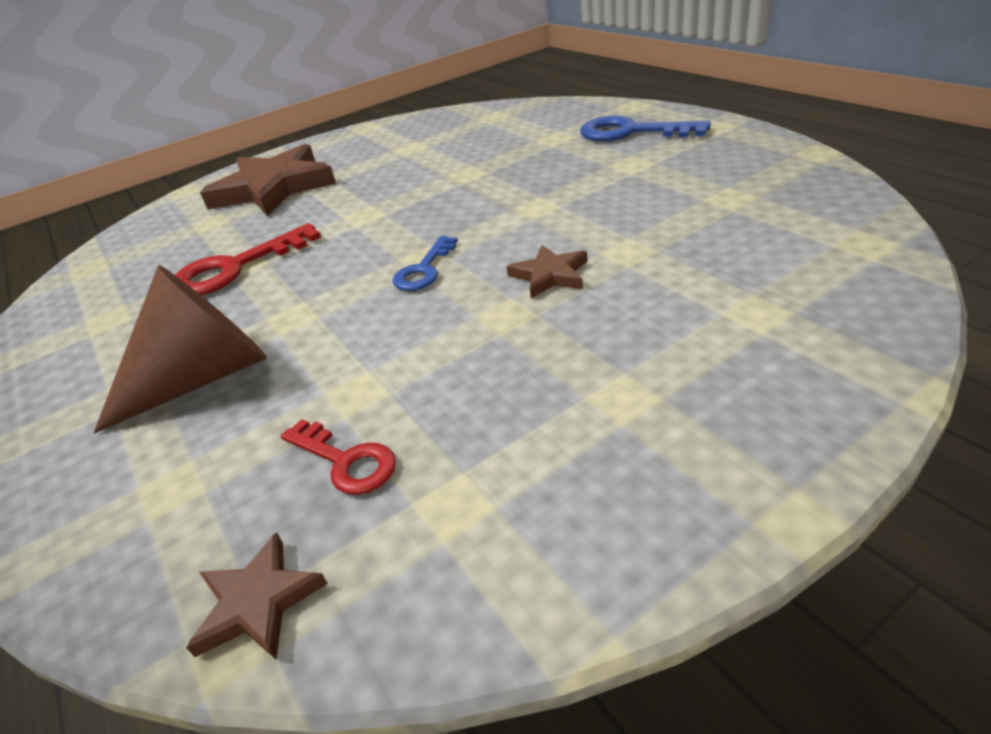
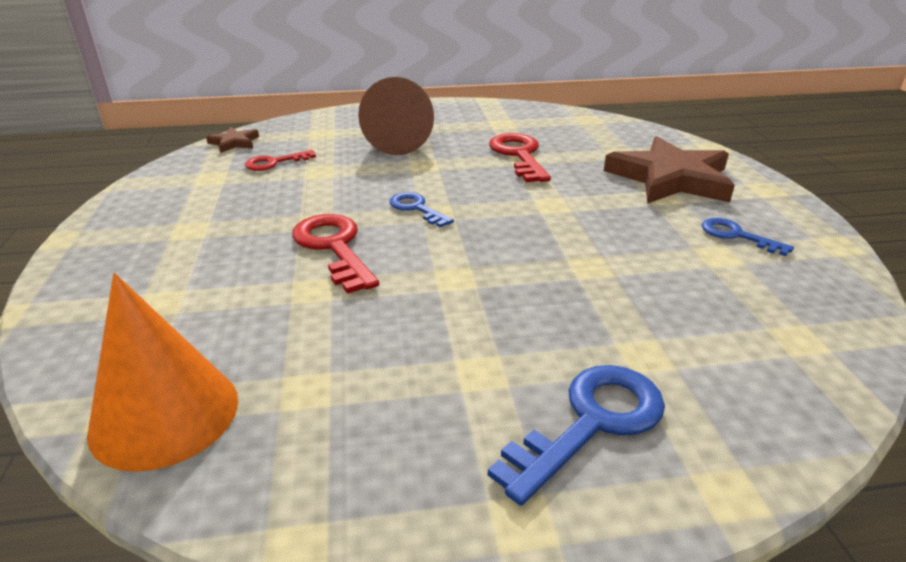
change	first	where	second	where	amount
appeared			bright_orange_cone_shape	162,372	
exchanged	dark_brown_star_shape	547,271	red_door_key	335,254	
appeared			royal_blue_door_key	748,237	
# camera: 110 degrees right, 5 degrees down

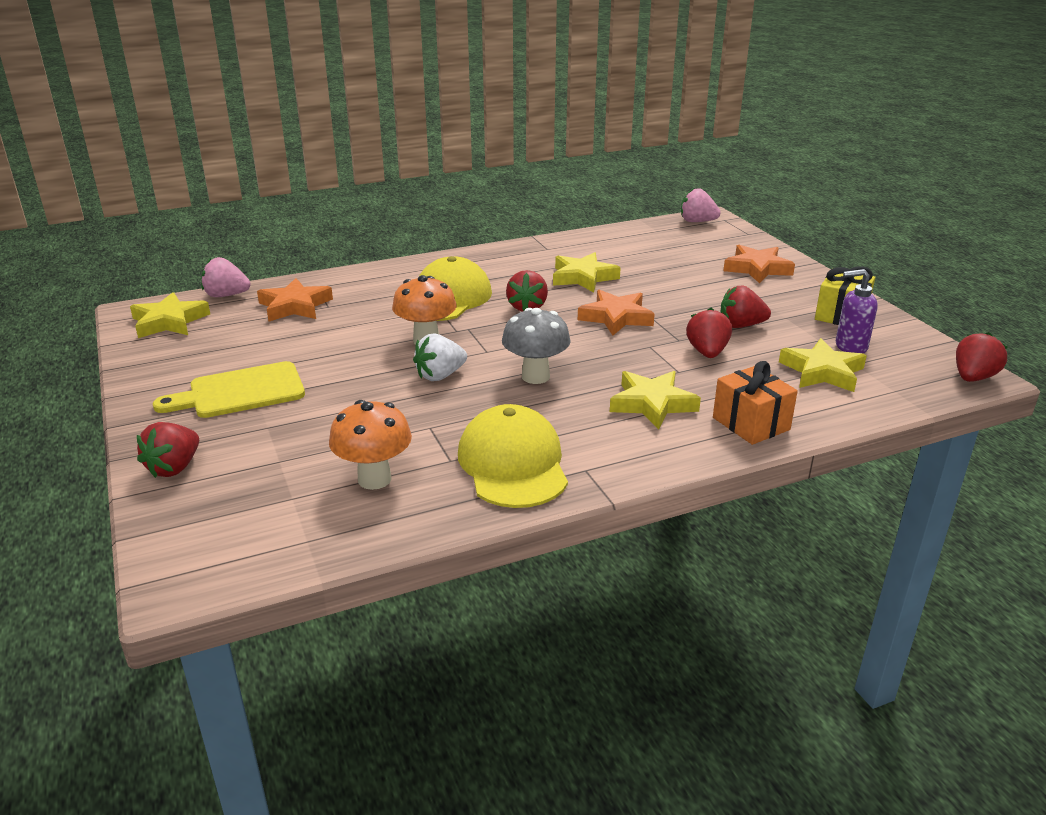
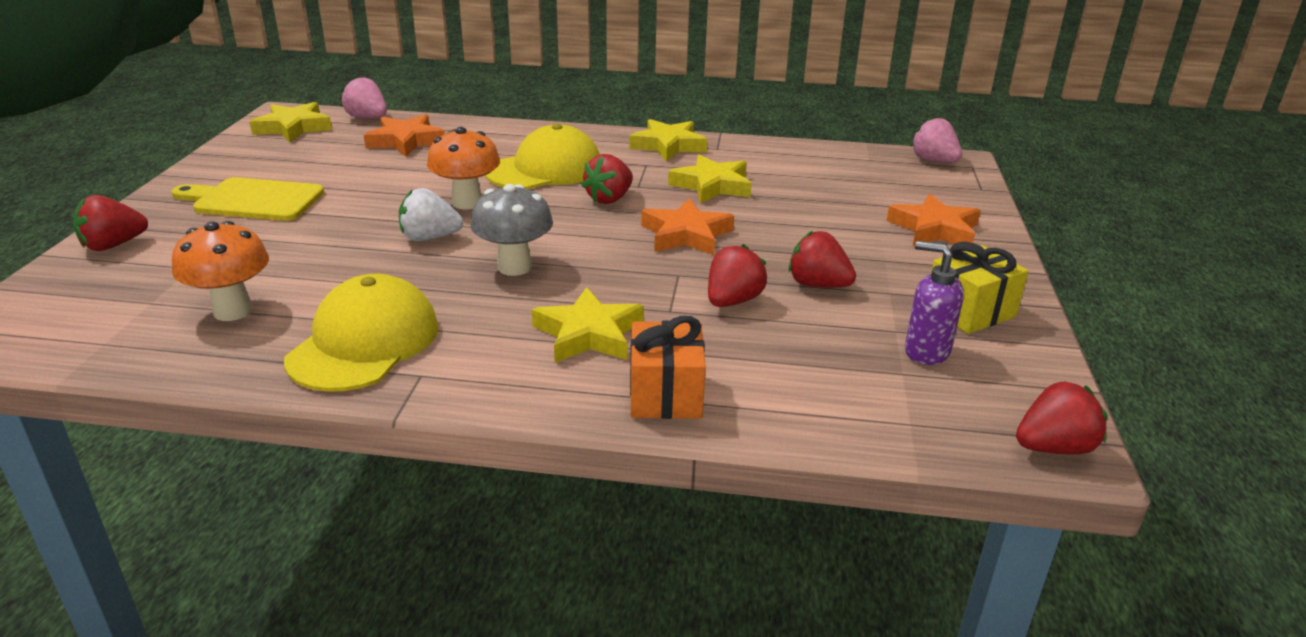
change	first	where	second	where	amount
relocated	yellow_star_shape	823,365		668,140	
# camera: 30 degrees right, 0 degrees up

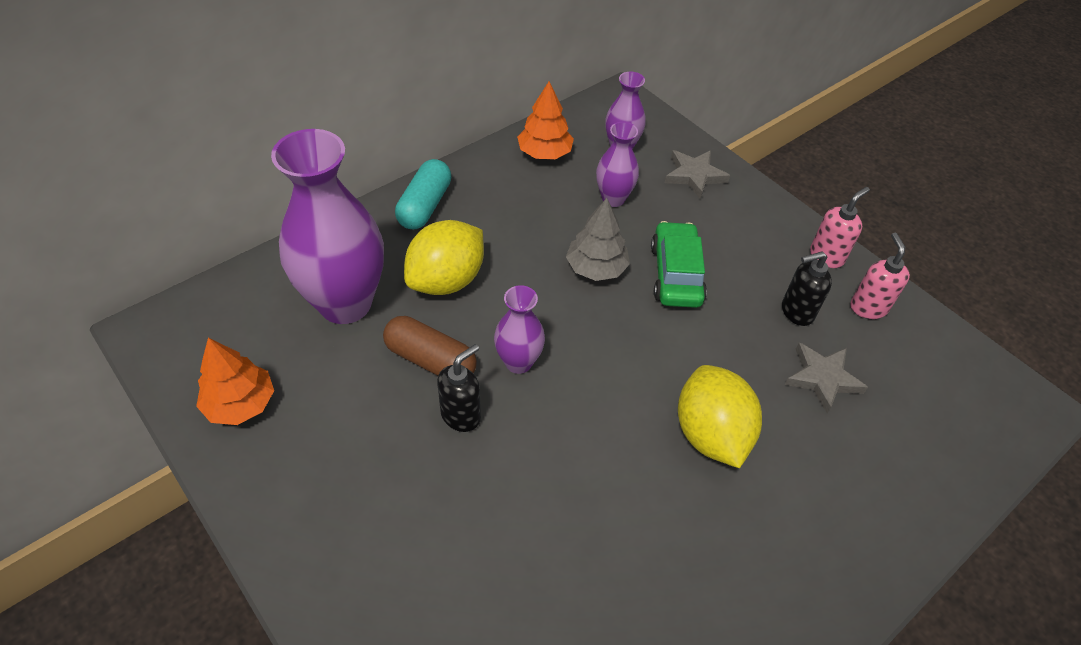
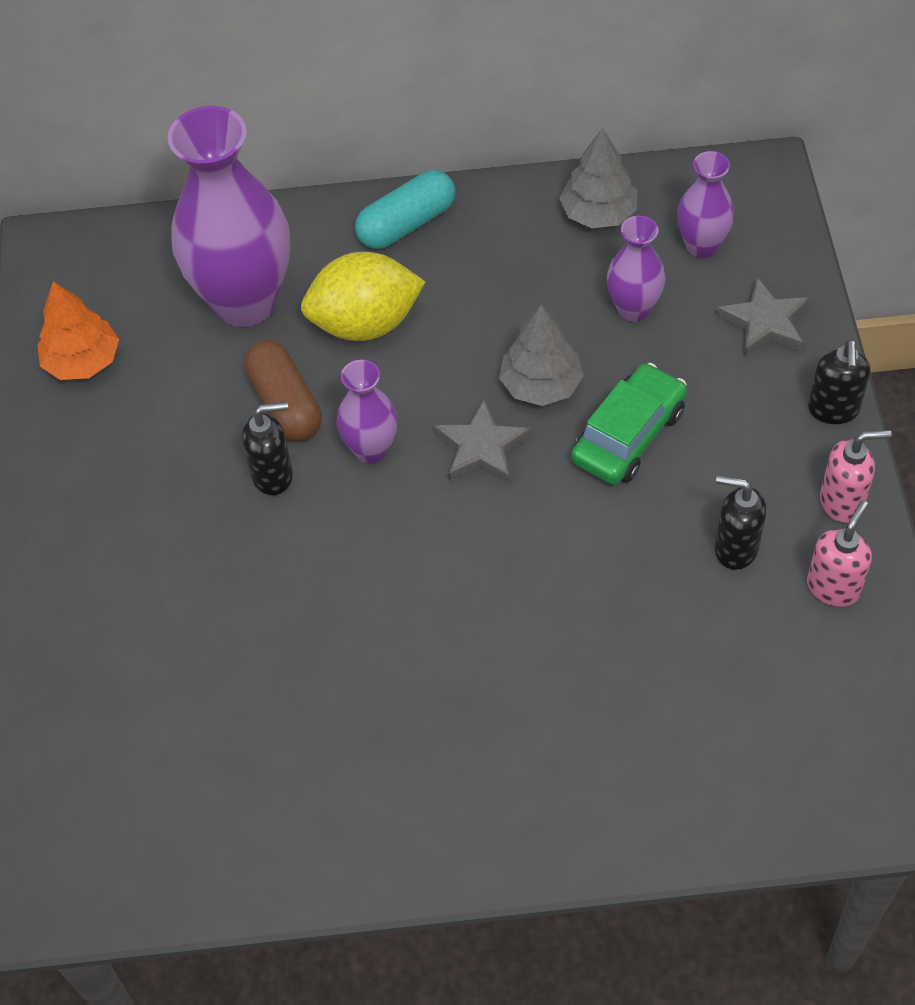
change	first	where	second	where	amount
relocated	gray_star_shape	826,377		482,441	
colour	bright_orange_fir_tree	545,120	gray_fir_tree	598,178	
appeared			jet-black_pump_bottle	839,382	
missing	yellow_toy_lemon	720,416			
# camera: 40 degrees right, 5 degrees up

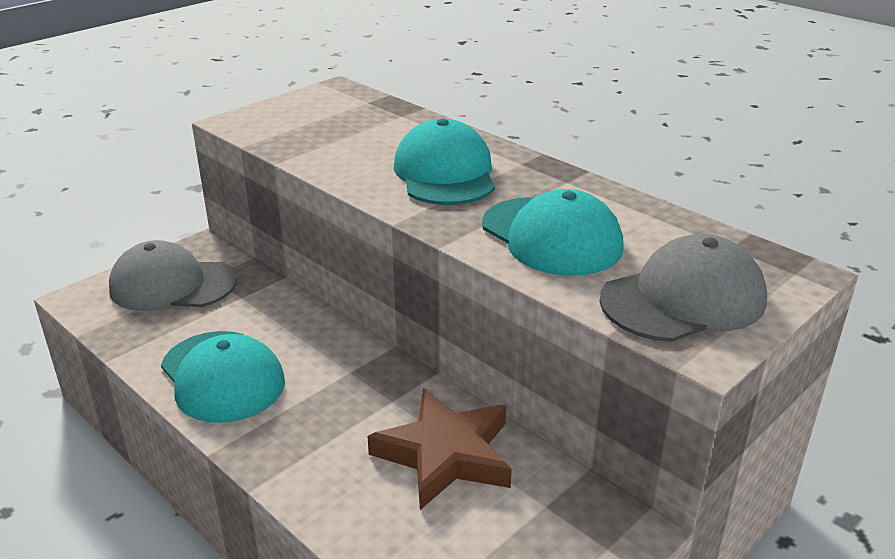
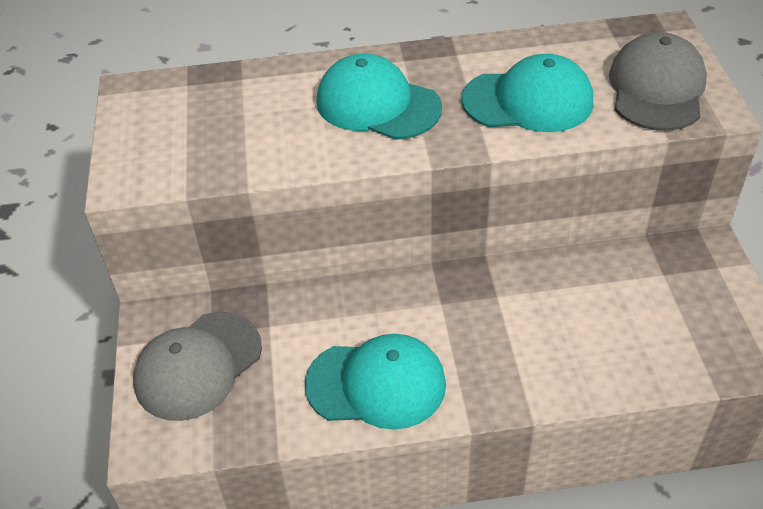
change	first	where	second	where	amount
missing	dark_brown_star_shape	440,449			
# camera: 50 degrees left, 15 degrees up

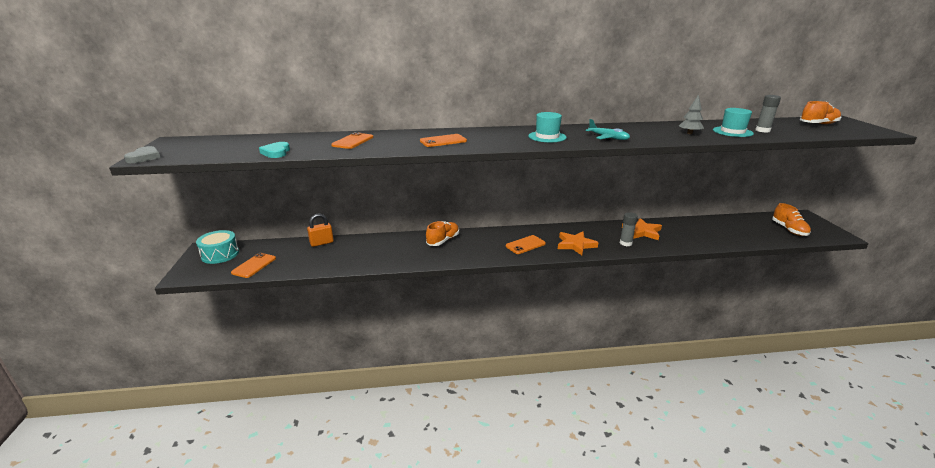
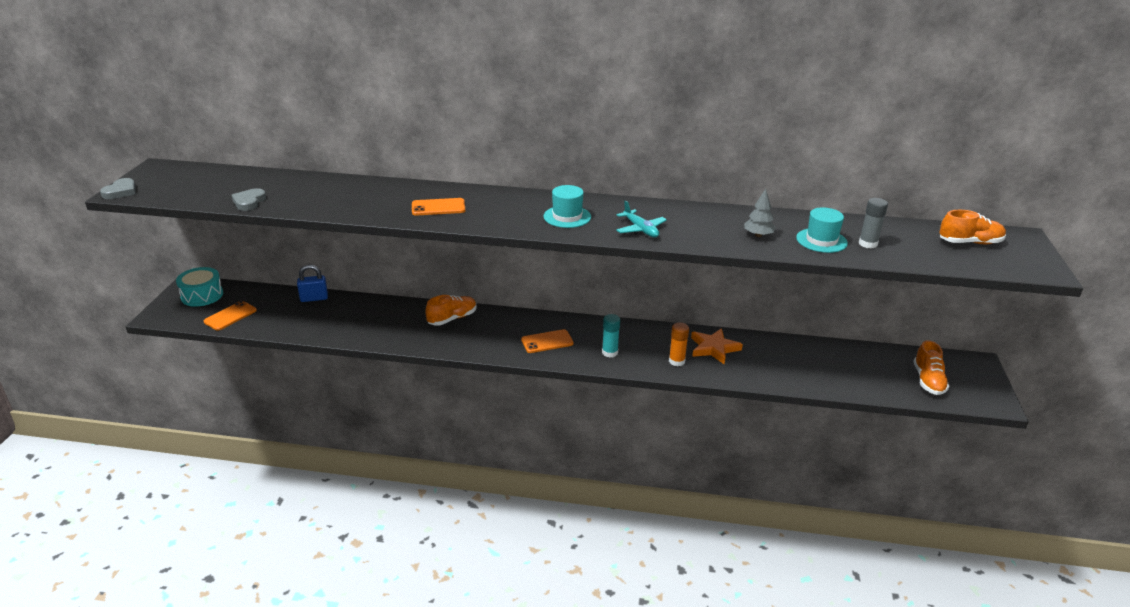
change	first	where	second	where	amount
colour	teal_love_heart	274,150	gray_love_heart	249,199	
colour	bright_orange_padlock	320,230	royal_blue_padlock	312,283	
exchanged	bright_orange_star_shape	578,243	teal_glue_stick	611,335	
colour	gray_glue_stick	629,229	bright_orange_glue_stick	679,344	
missing	bright_orange_mobile_phone	352,140			
# camera: 15 degrees right, 5 degrees up

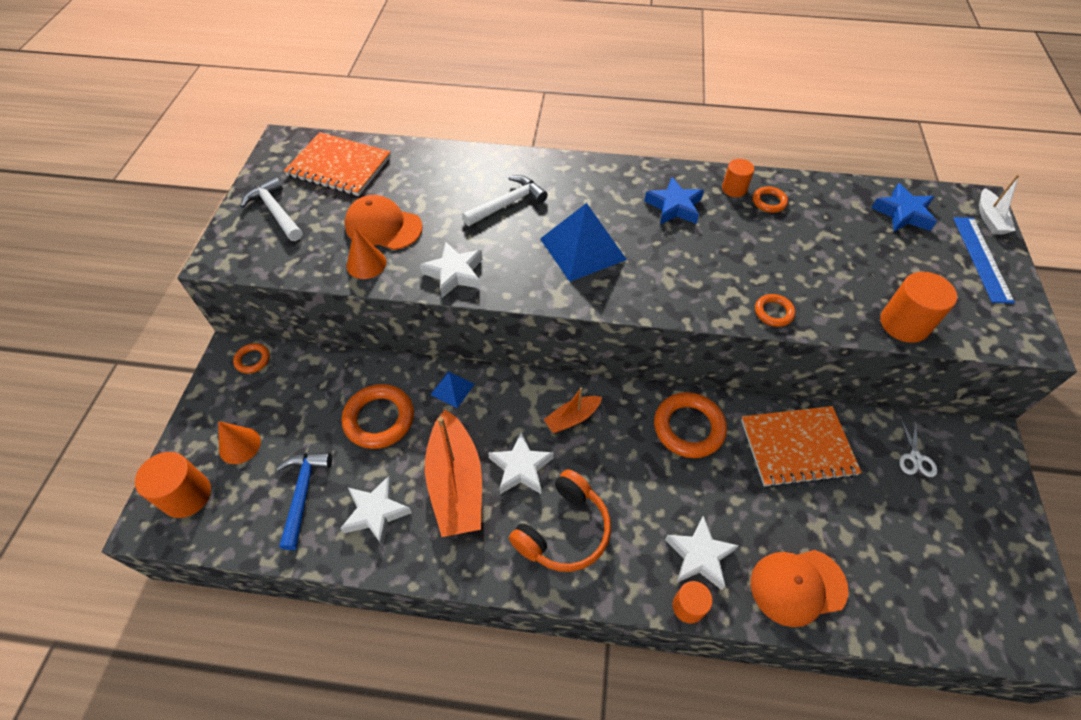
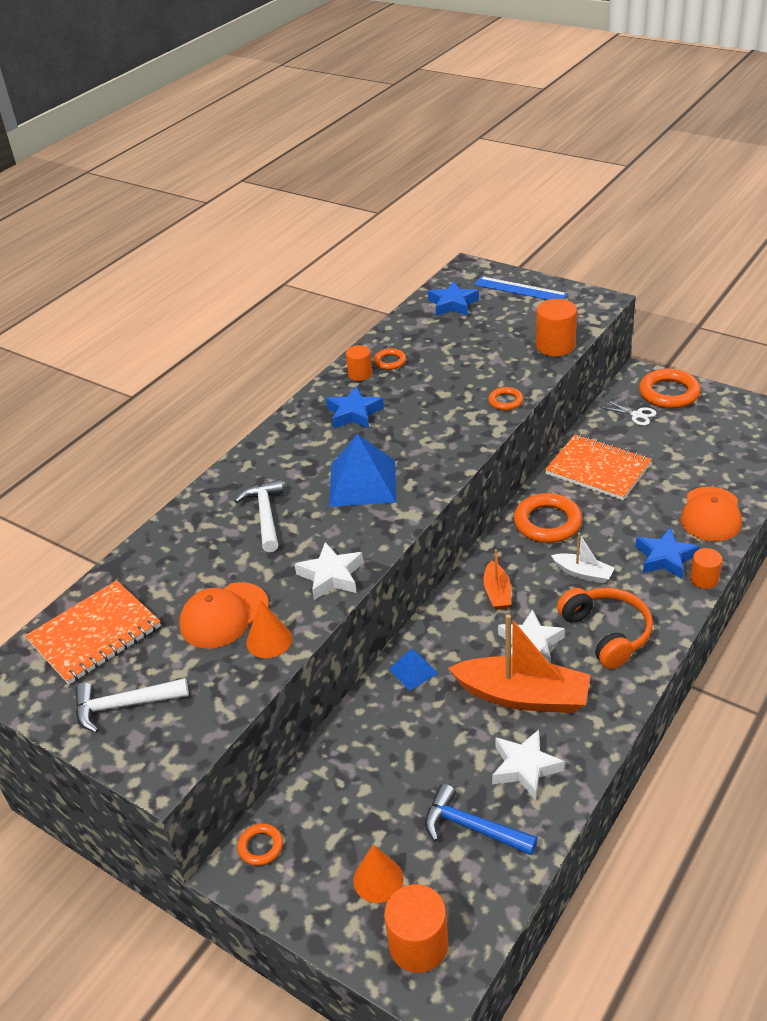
change	first	where	second	where	amount
spun	bright_orange_notepad	801,447		598,467	75 degrees counterclockwise
relocated	pure_white_boat	999,204		583,558	
colour	pure_white_star_shape	702,553	royal_blue_star_shape	667,553	
relocated	bright_orange_torus	378,416		669,389	
# camera: 60 degrees left, 15 degrees down

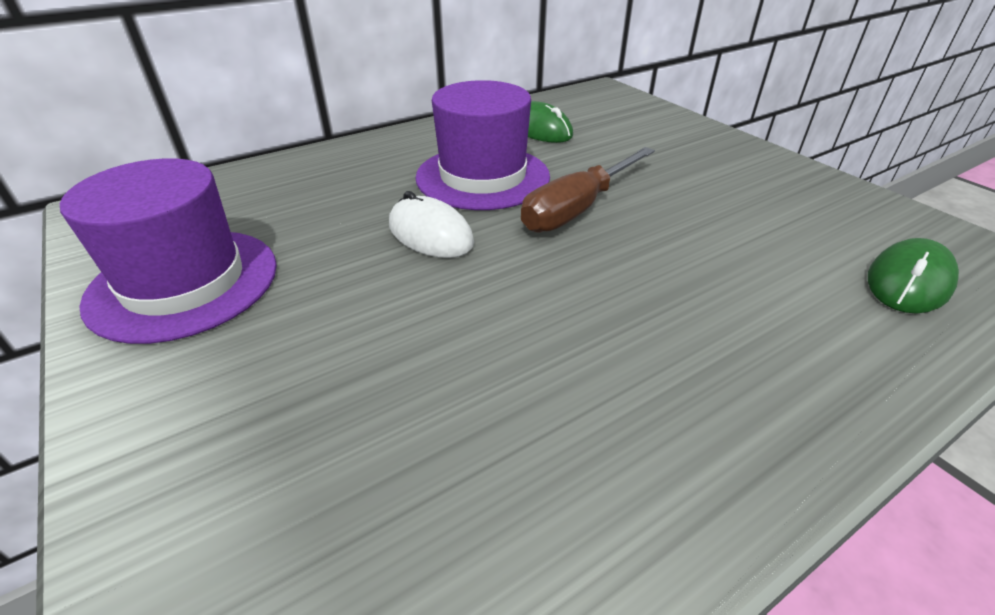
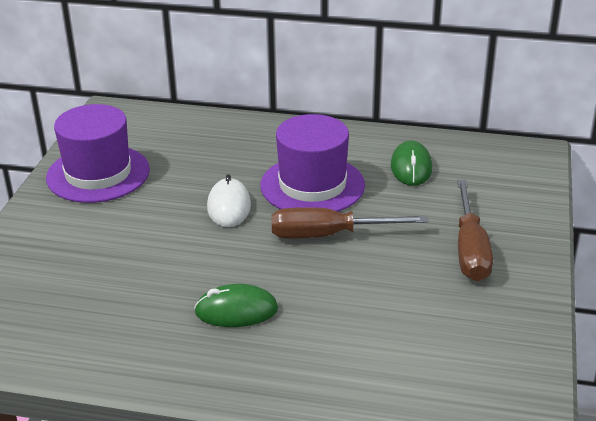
change	first	where	second	where	amount
relocated	green_computer_mouse	913,276		236,305	
appeared			dark_brown_screwdriver	475,230	
# camera: 45 degrees right, 5 degrees down

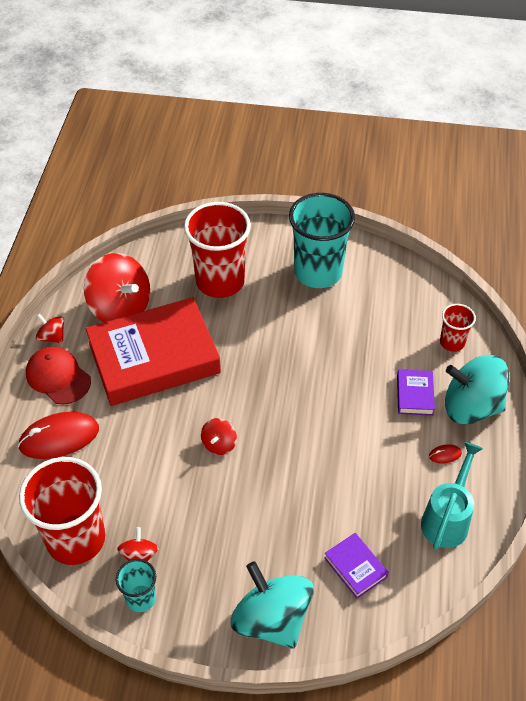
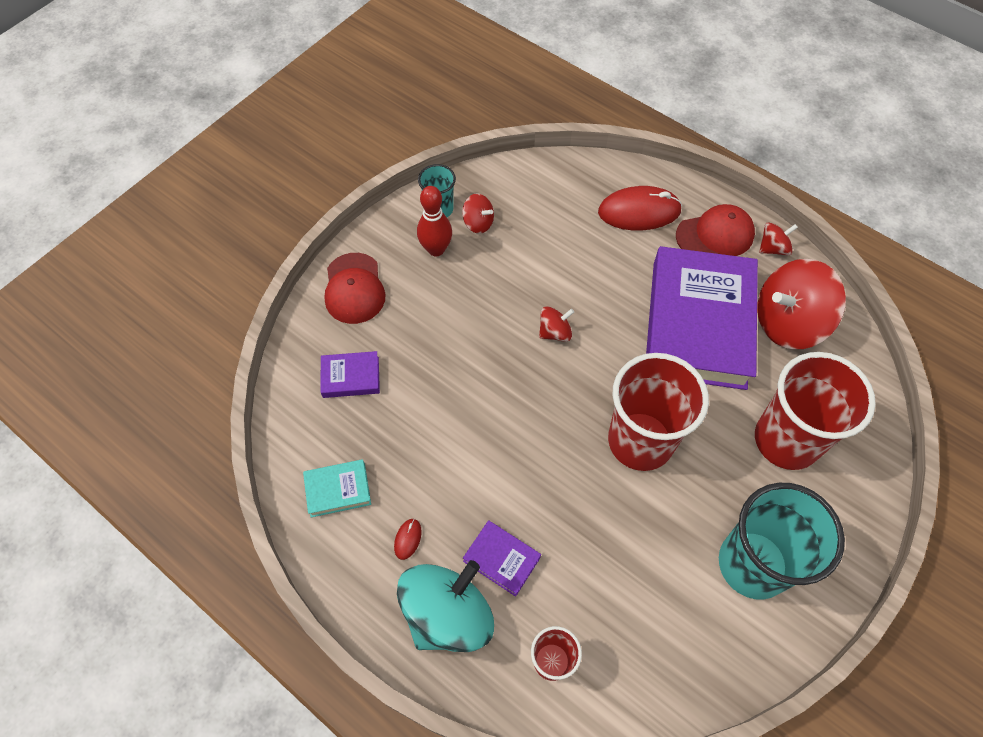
change	first	where	second	where	amount
exchanged	teal_watering_can	452,495	teal_hardcover	337,488	
exchanged	teal_whirligig	272,604	red_cap	354,288	
appeared			red_bowling_pin	434,221	
spun	red_whirligig	219,436		556,324	105 degrees clockwise
spun	red_computer_mouse	58,435		640,208	75 degrees clockwise
relocated	red_cup	62,511		658,412	
colour	red_hardcover	153,351	violet_hardcover	702,318	
# camera: 120 degrees right, 10 degrees up

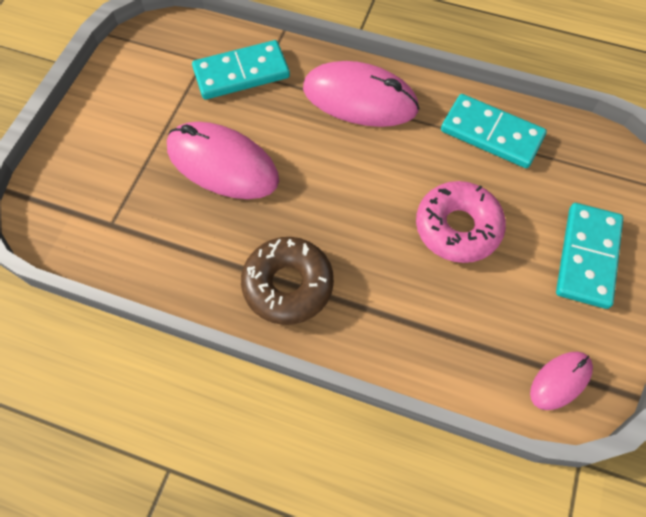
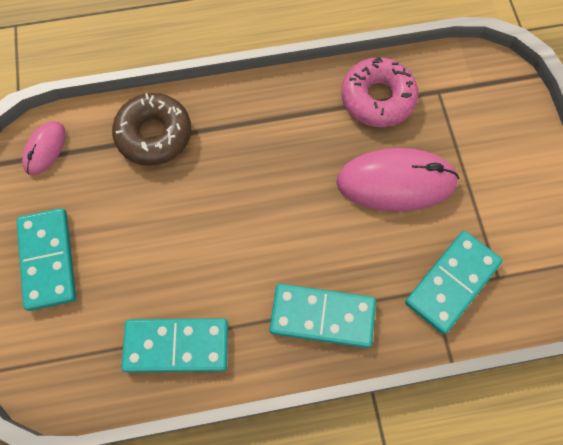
change	first	where	second	where	amount
relocated	dark_brown_donut	287,281		152,129	
exchanged	rosy_computer_mouse	361,94	teal_domino	323,316	
relocated	rosy_donut	461,222		379,92	
# camera: 150 degrees right, 5 degrees up

